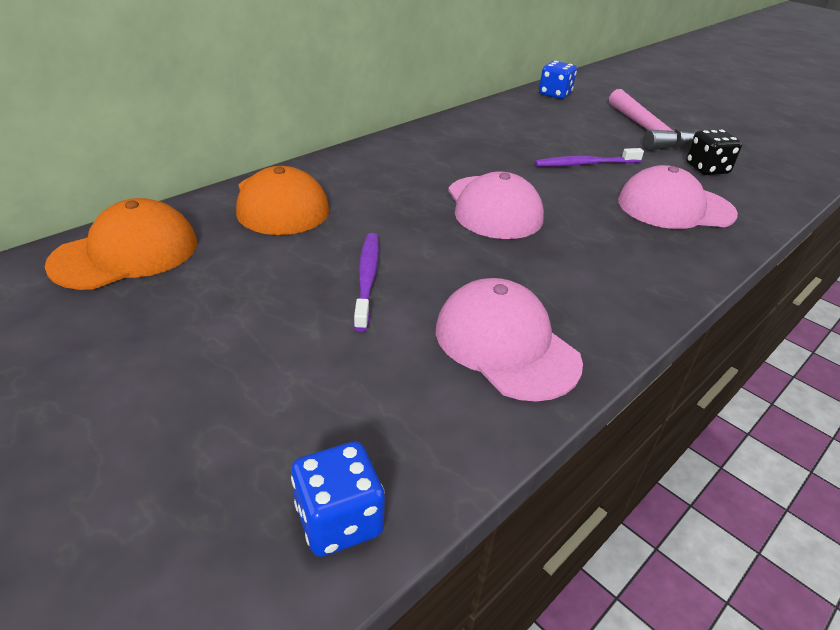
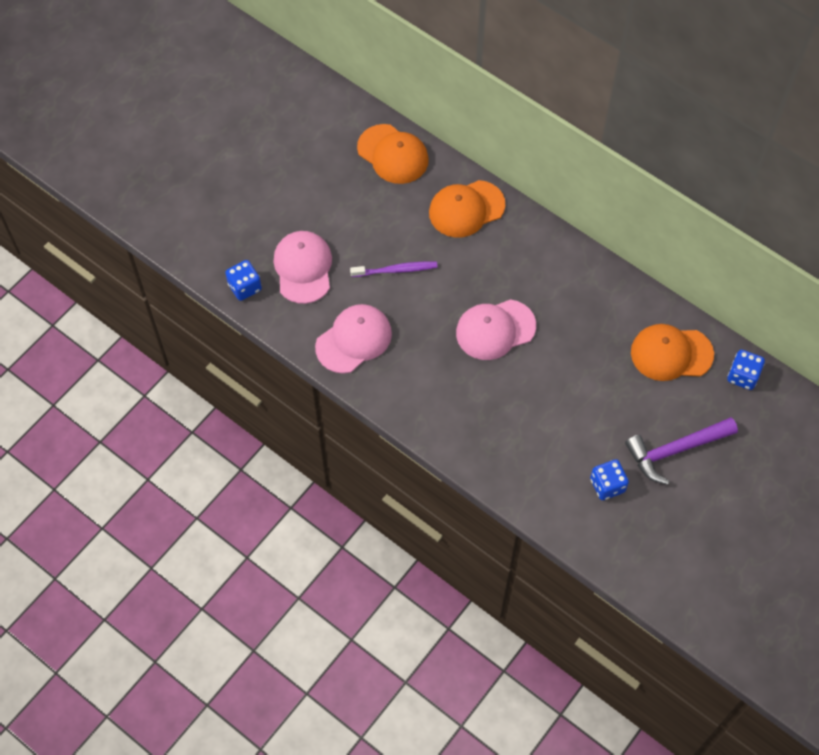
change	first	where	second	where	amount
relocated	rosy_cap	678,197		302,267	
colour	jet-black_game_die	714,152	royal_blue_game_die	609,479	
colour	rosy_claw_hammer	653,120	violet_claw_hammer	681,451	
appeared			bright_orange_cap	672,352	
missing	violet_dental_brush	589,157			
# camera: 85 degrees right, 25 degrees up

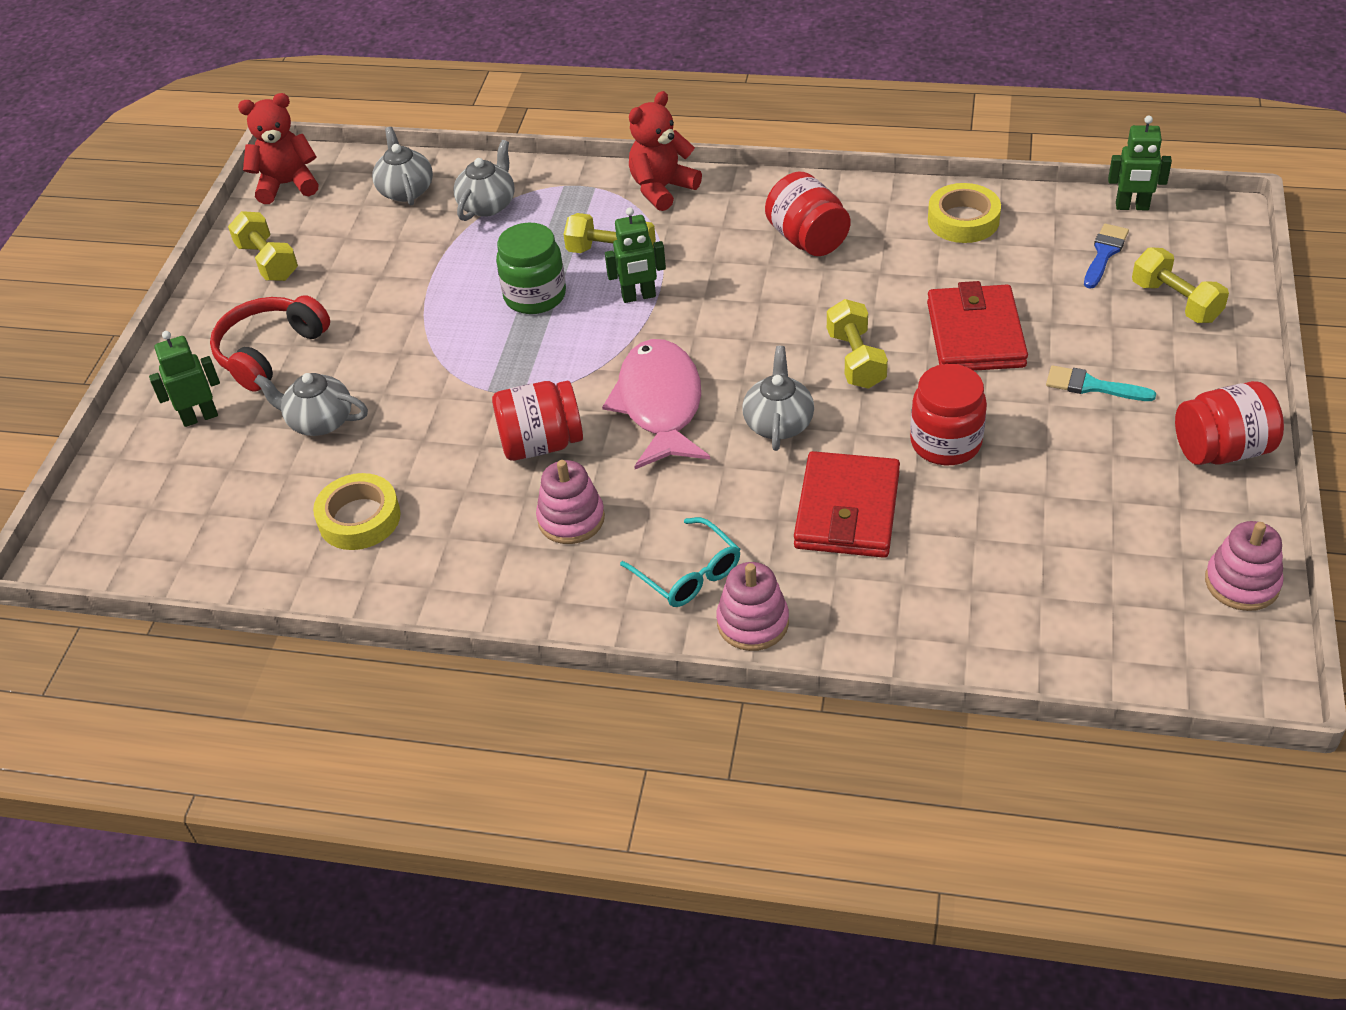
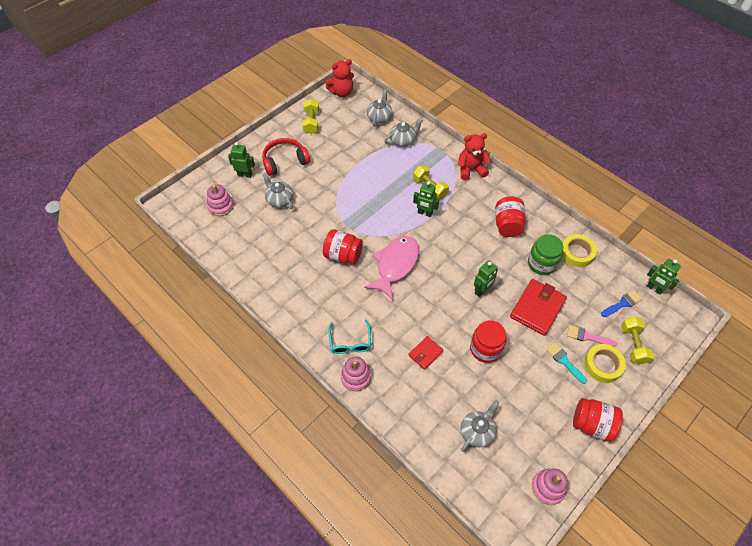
change	first	where	second	where	amount
relocated	rosy_stacking_rings	570,502		220,200	
spun	red_stuffed_bear	278,148		339,78	135 degrees clockwise
size	red_card_wallet	847,504		426,353	x0.55
relocated	gray_teapot	778,398		479,426	
exchanged	yellow_hand_weight	857,344	green_toy_robot	486,279	
relocated	green_preserve_jar	531,268		546,254	
appeared			rosy_brush	592,336	
relocated	yellow_sticky_tape	357,511		605,363	
# camera: 30 degrees right, 10 degrees up

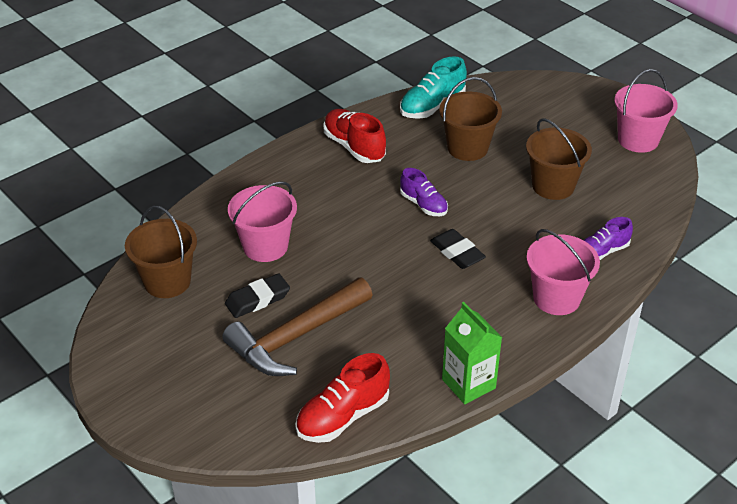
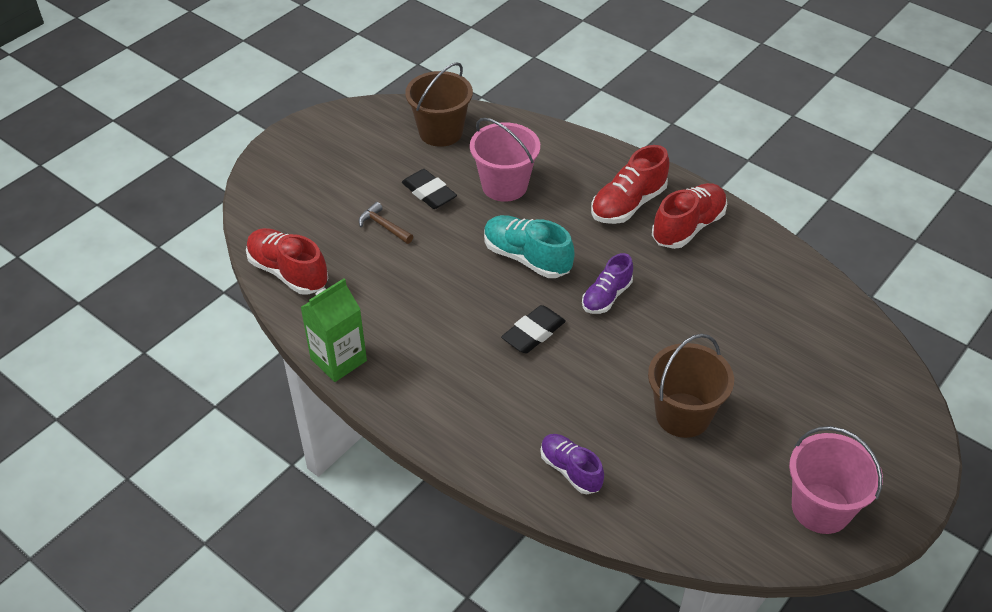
change	first	where	second	where	amount
size	dark_brown_claw_hammer	297,326		386,223	x0.42
relocated	teal_shoe	433,87		529,246	
appeared			red_shoe	630,184	
missing	dark_brown_bucket	470,119			
missing	rosy_bucket	563,272			
# camera: 80 degrees right, 5 degrees up

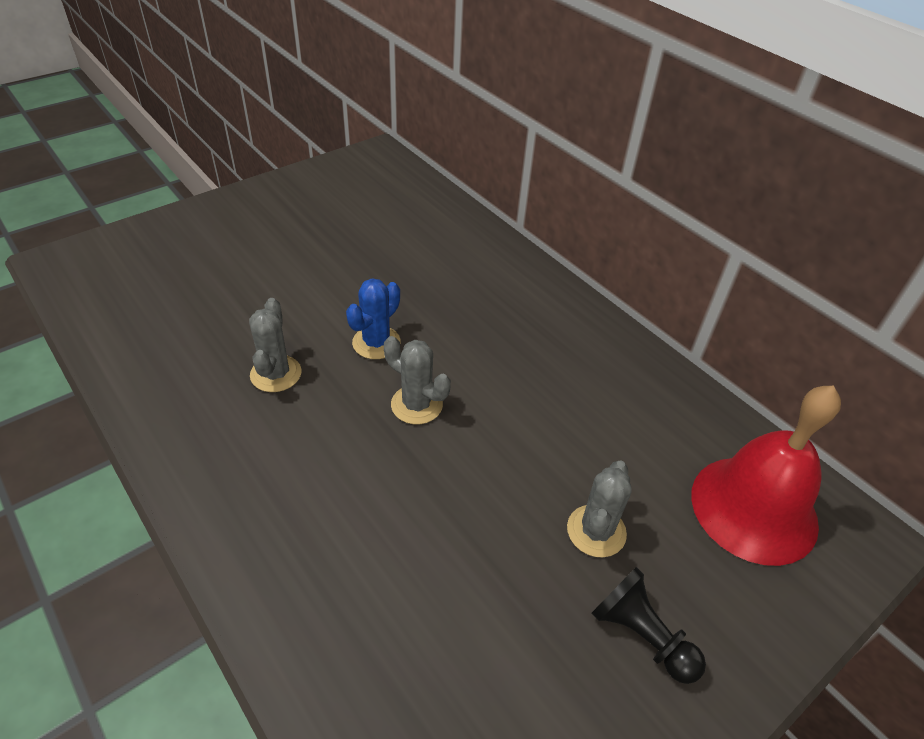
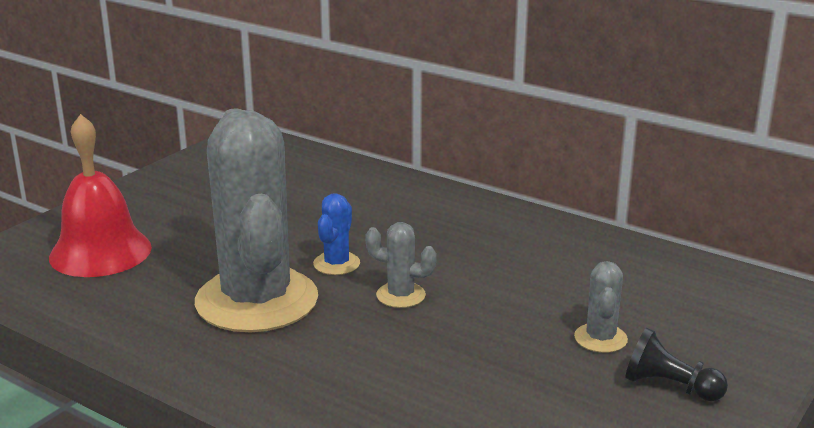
change	first	where	second	where	amount
relocated	red_bell	766,475		100,195	
size	gray_saguaro_cactus	275,345		256,220	x2.46
# camera: 15 degrees left, 20 degrees down

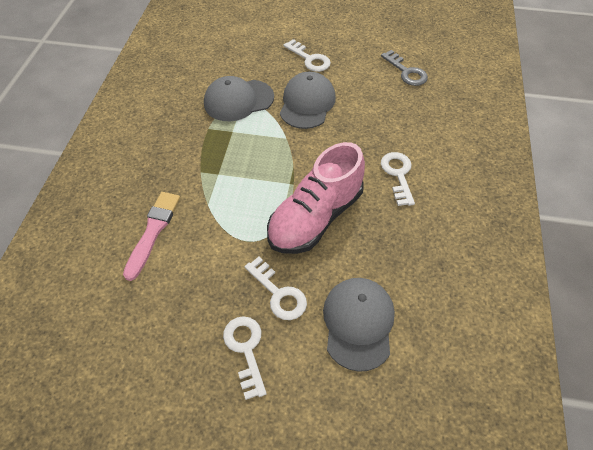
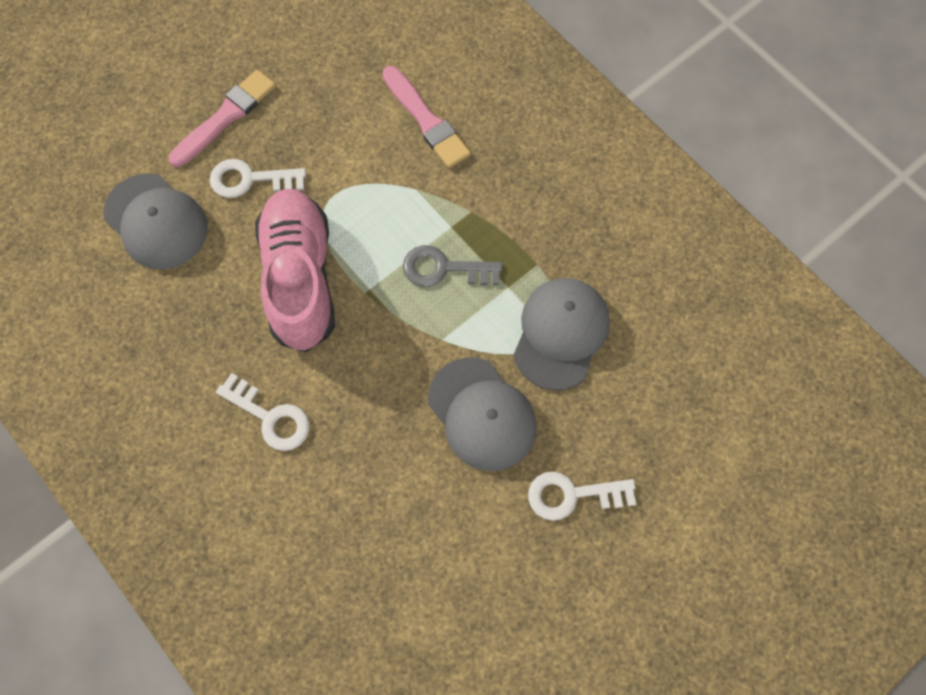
change	first	where	second	where	amount
exchanged	pure_white_door_key	245,358	rosy_brush	222,118	
relocated	gray_door_key	404,68		452,266	
# camera: 130 degrees right, 15 degrees up

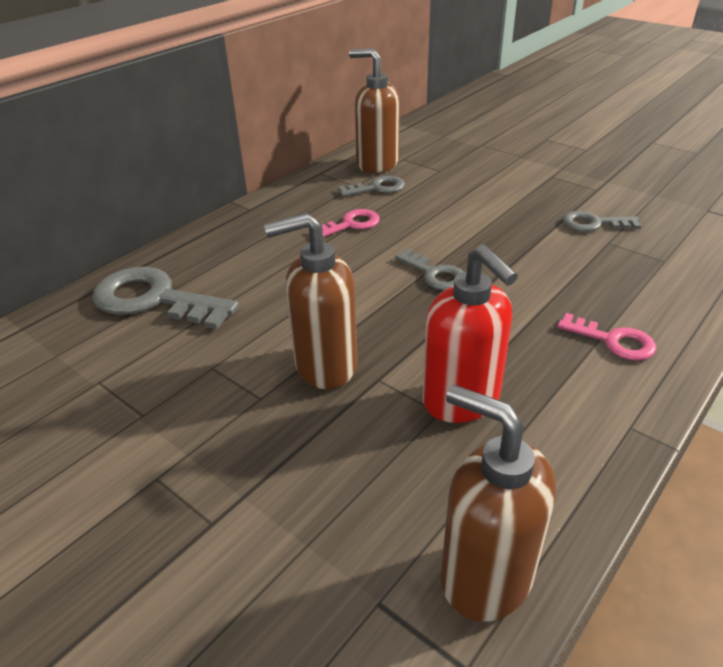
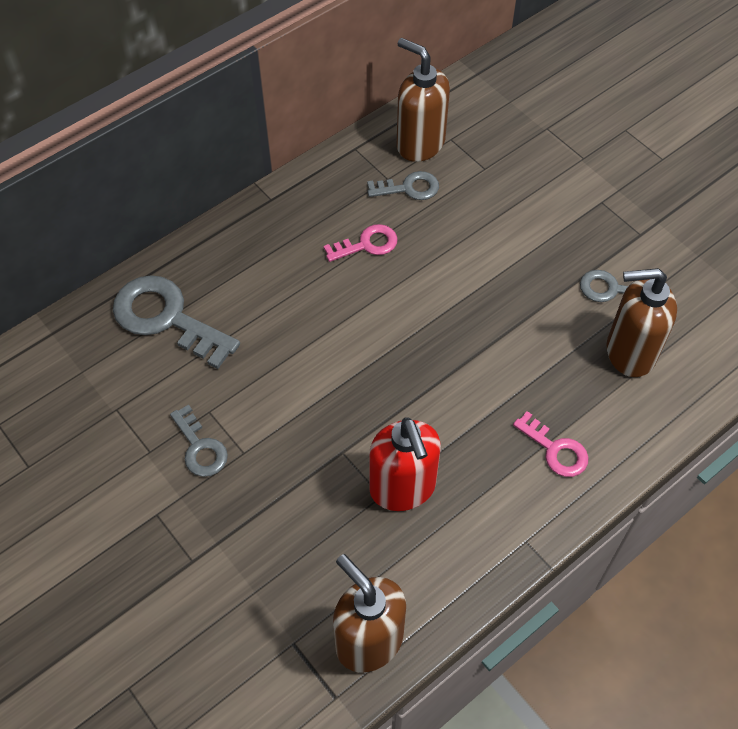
change	first	where	second	where	amount
relocated	gray_door_key	429,269		199,441	
relocated	dark_brown_pump_bottle	311,301		642,322	
# camera: 10 degrees right, 20 degrees up

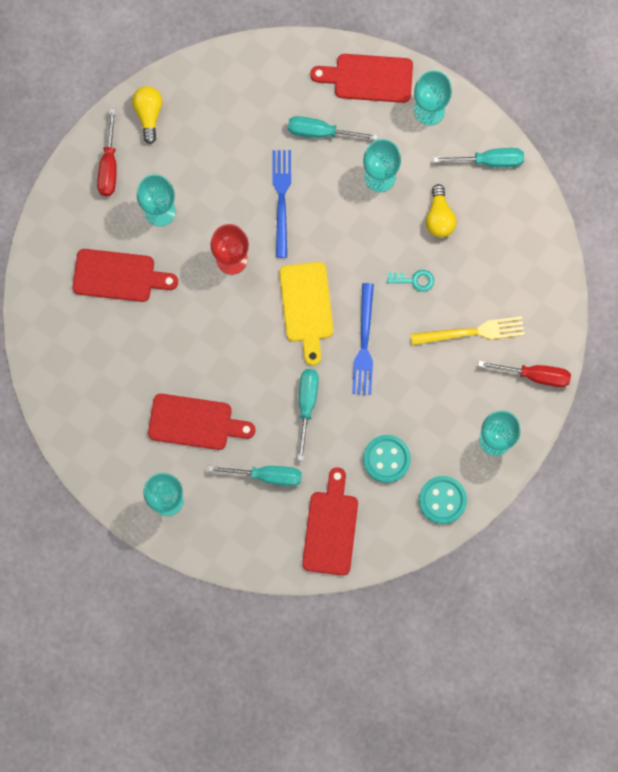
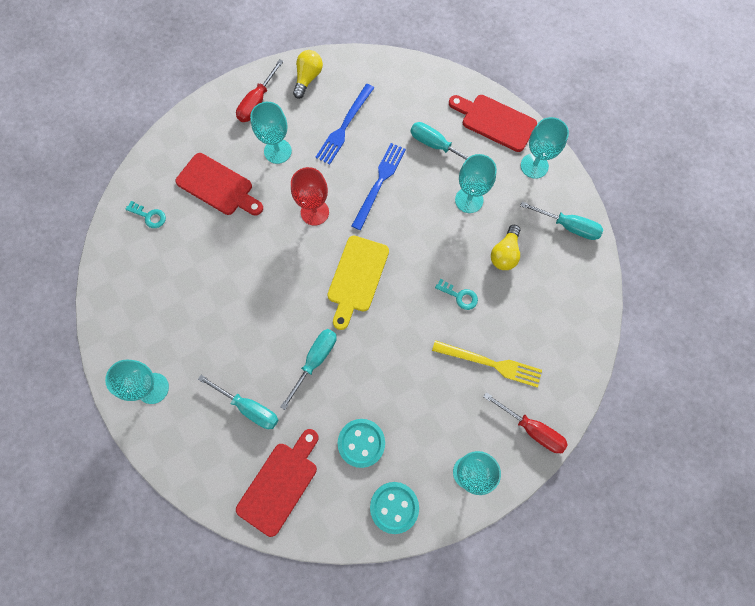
change	first	where	second	where	amount
appeared			teal_door_key	145,214	
relocated	royal_blue_dinner_fork	363,339		345,124	
missing	red_cutting_board	201,422			
# camera: 25 degrees right, 5 degrees down

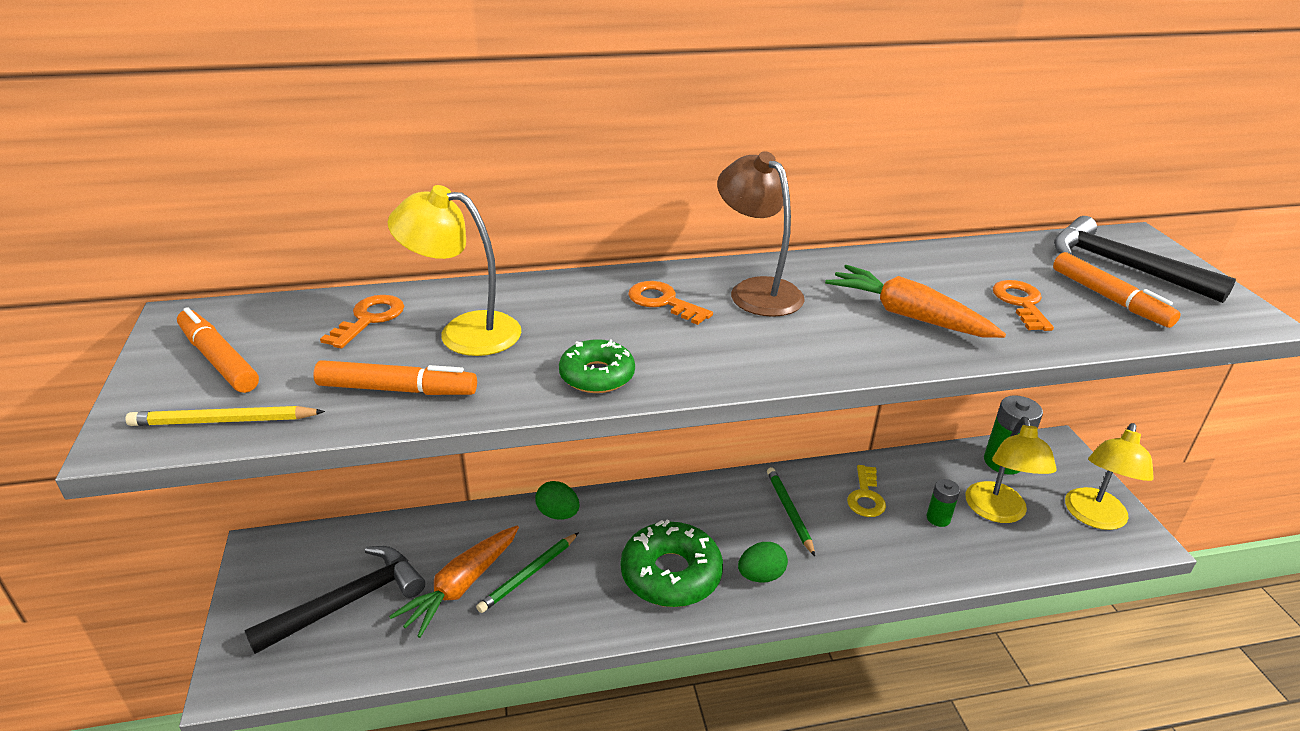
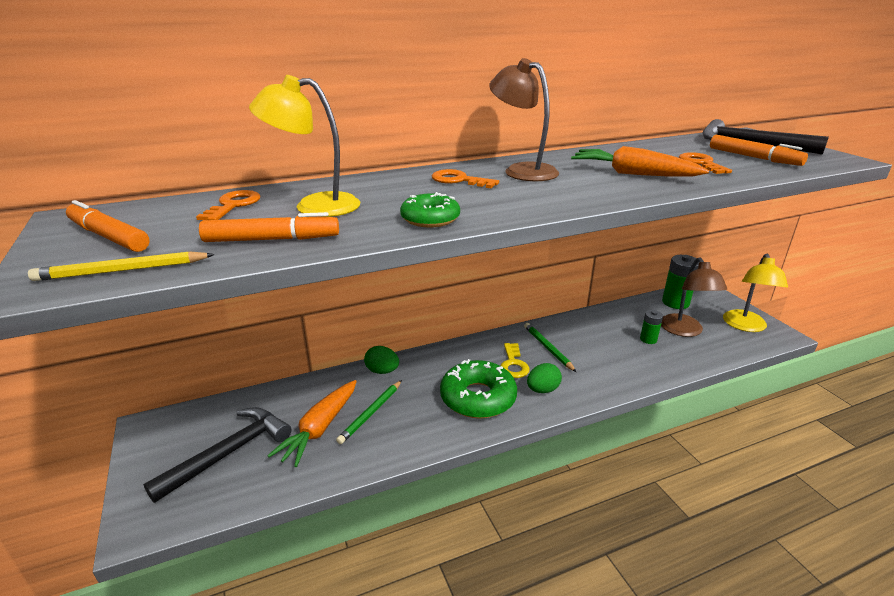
change	first	where	second	where	amount
relocated	yellow_door_key	866,491		515,360	
colour	yellow_reading_lamp	1011,470	dark_brown_reading_lamp	694,297	
# camera: 10 degrees left, 5 degrees down

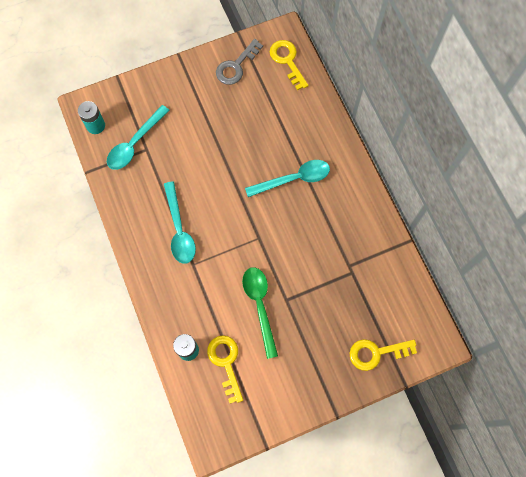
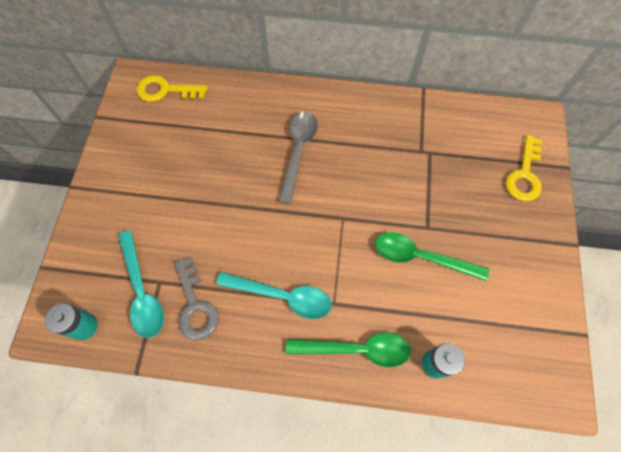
change	first	where	second	where	amount
relocated	gray_door_key	239,62		197,299	
colour	teal_tablespoon	287,178	gray_tablespoon	298,157	
appeared			green_tablespoon	348,350	
missing	yellow_door_key	225,369			
# camera: 60 degrees left, 5 degrees down

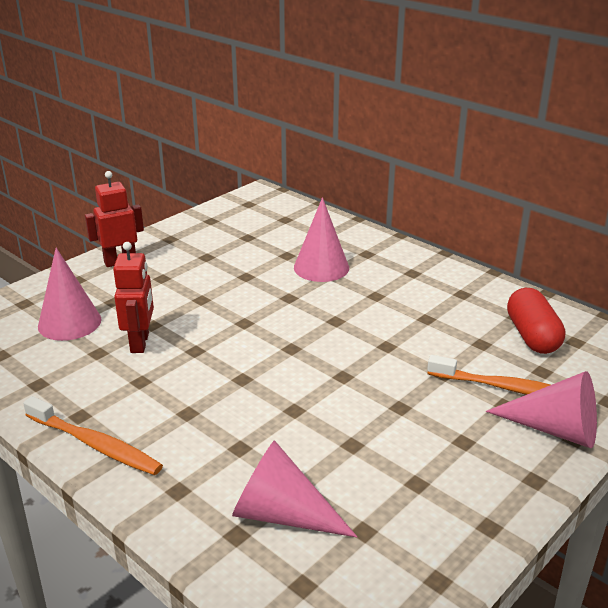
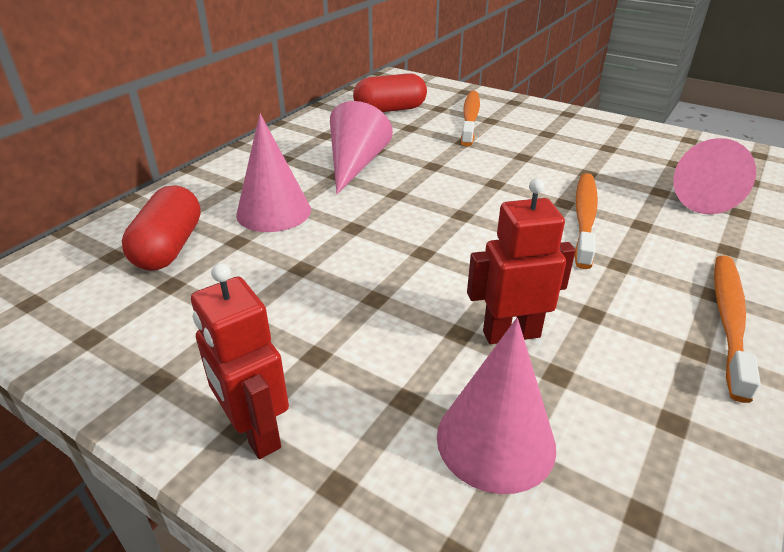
change	first	where	second	where	amount
appeared			red_capsule	161,228	
relocated	rosy_cone_shape	541,409		361,147	
appeared			bright_orange_dental_brush	586,221	
# camera: 100 degrees left, 5 degrees up

